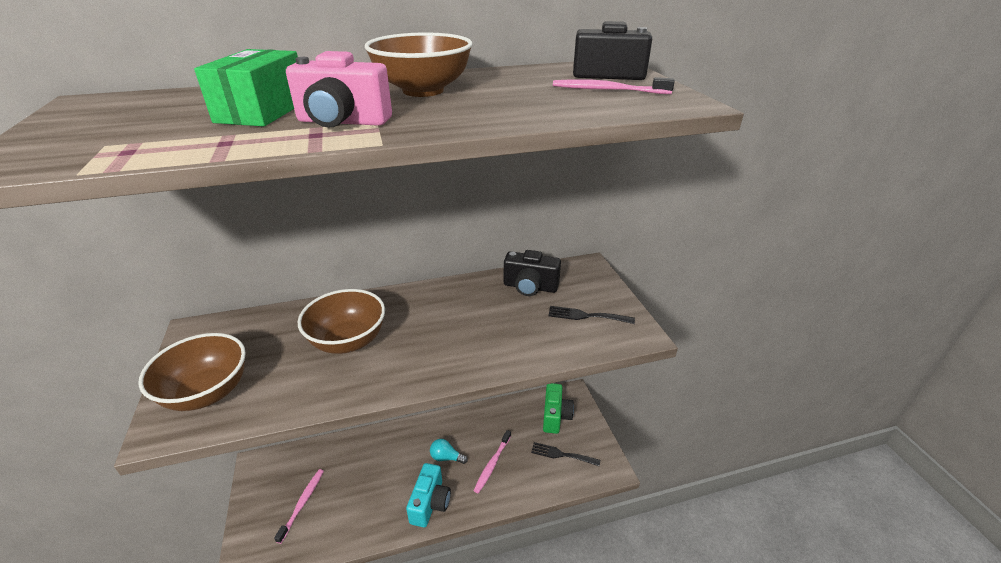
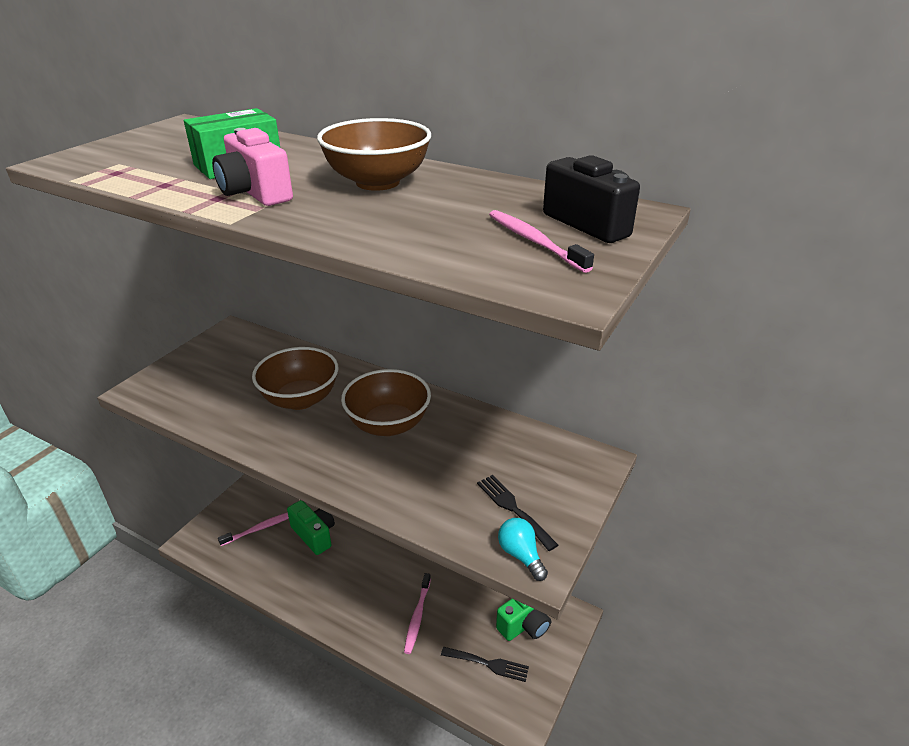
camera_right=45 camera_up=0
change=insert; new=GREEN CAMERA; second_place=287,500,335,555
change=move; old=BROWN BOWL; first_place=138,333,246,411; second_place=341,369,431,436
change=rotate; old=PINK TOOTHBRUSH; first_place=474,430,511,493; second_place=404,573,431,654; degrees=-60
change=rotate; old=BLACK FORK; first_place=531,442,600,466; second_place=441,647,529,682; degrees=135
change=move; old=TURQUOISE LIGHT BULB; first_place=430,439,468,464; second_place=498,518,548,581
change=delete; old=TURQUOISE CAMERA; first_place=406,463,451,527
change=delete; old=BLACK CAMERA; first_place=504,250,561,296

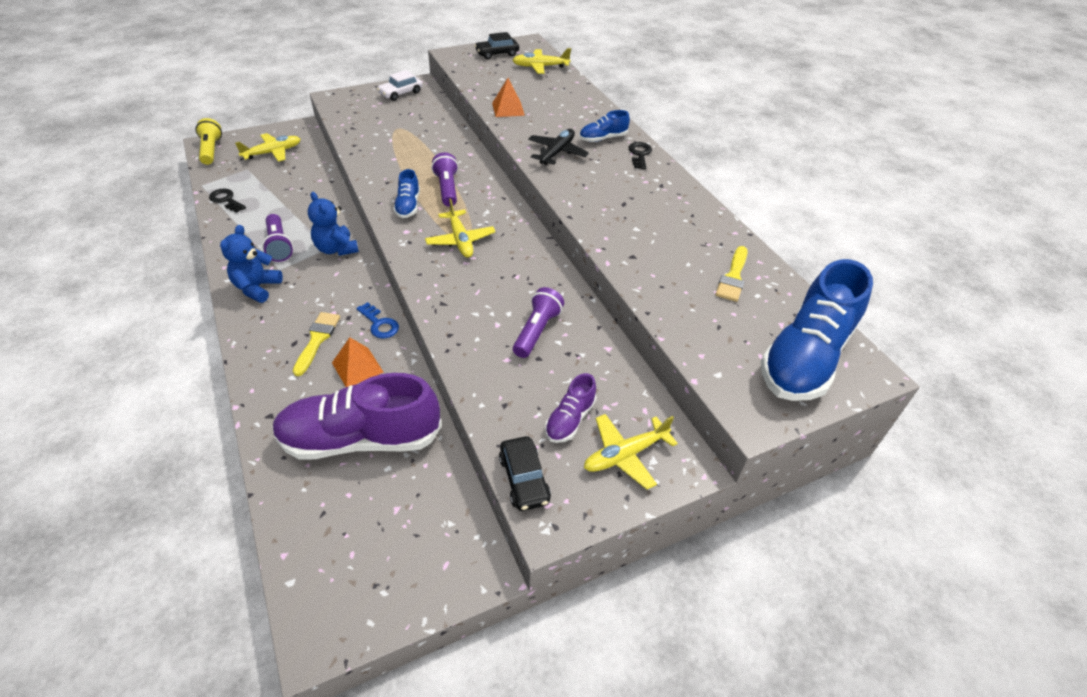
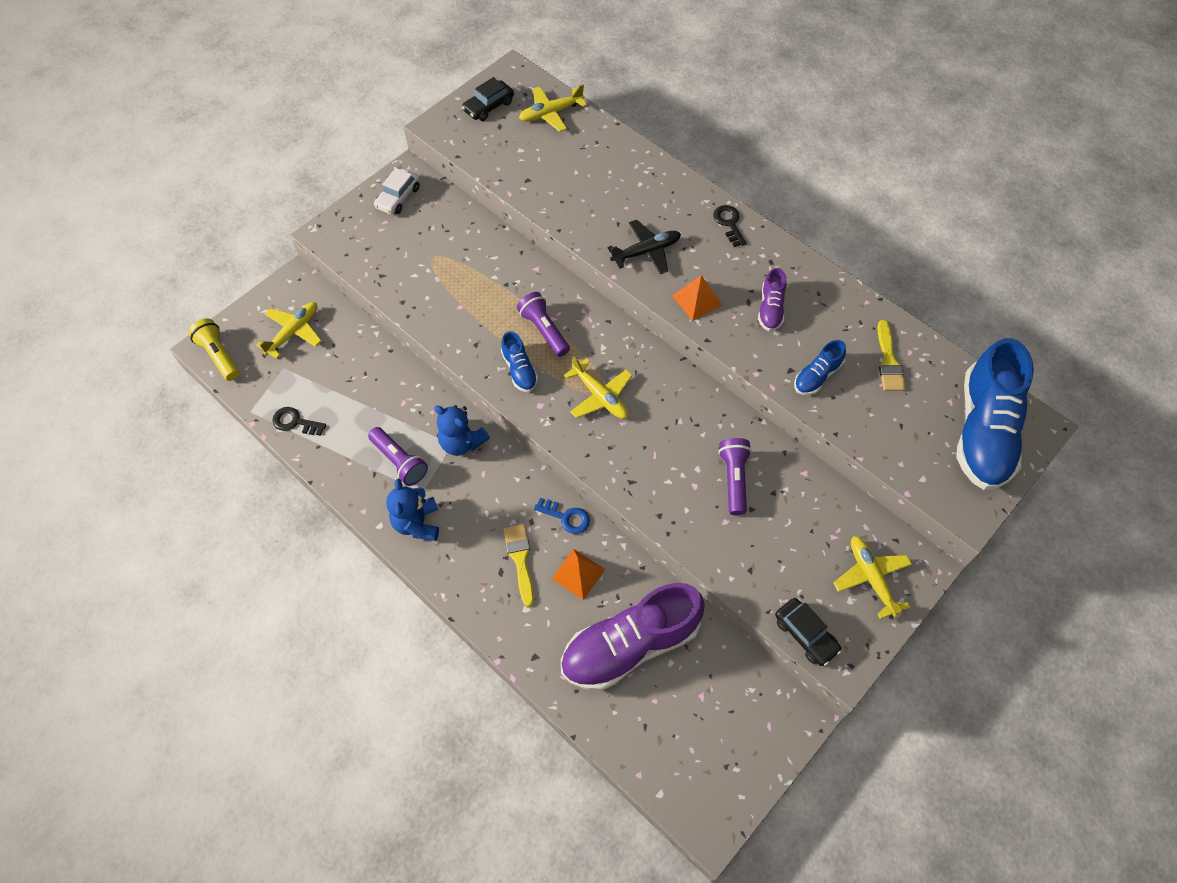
camera_right=-20 camera_up=15
change=rotate; old=BLACK PLANE; first_place=528,129,589,165; second_place=607,220,681,274; degrees=60
change=move; old=ORANGE PYRAMID; first_place=492,78,525,117; second_place=672,275,722,321
change=move; old=PURPLE SHOE; first_place=545,373,597,443; second_place=758,268,786,331
change=move; old=BLUE SHOE; first_place=579,110,630,142; second_place=794,340,846,395
change=rotate; old=YELLOW PLANE; first_place=584,414,678,490; second_place=834,536,912,619; degrees=120

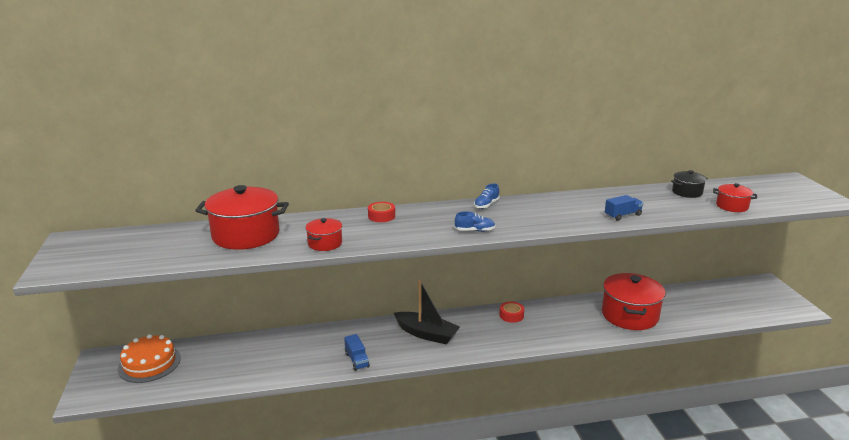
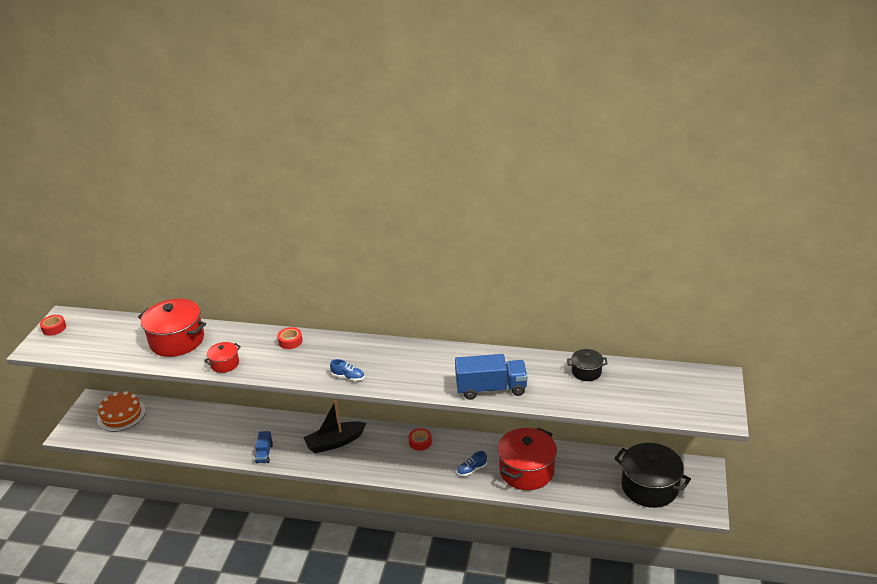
camera_right=25 camera_up=10
change=insert; new=RED TAPE; second_place=40,315,66,336
change=rotate; old=BLACK BOAT; first_place=394,280,460,344; second_place=303,400,366,453; degrees=105
change=resize; old=BLUE TRUCK; first_place=605,195,644,221; second_place=455,354,528,400; factor=1.91
change=move; old=BLUE SHOE; first_place=474,183,500,209; second_place=457,451,487,476
change=insert; new=BLACK POT; second_place=614,443,691,508
change=delete; old=RED POT; first_place=713,183,757,212

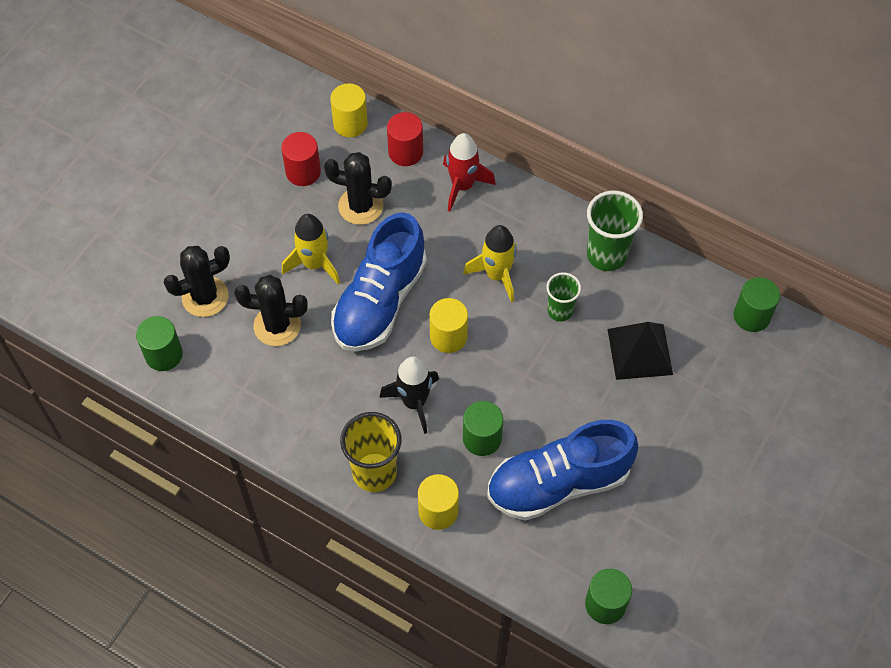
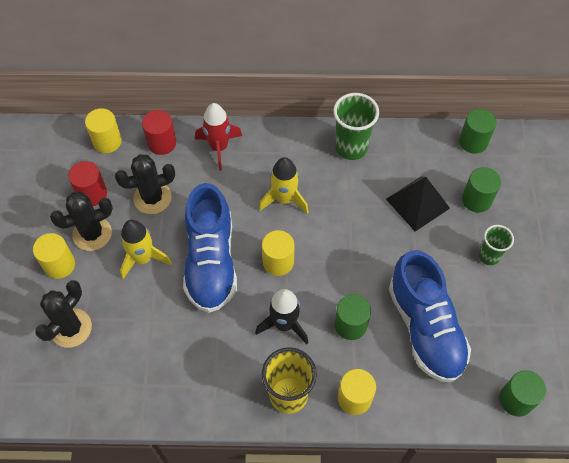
camera_right=-30 camera_up=0
change=insert; new=YELLOW CYLINDER; second_place=33,233,75,279
change=move; old=BLACK CACTUS; first_place=234,275,308,346; second_place=50,192,113,251
change=rotate; old=BLUE SHOE; first_place=487,420,639,521; second_place=389,250,471,382; degrees=-60
change=move; old=GREEN CYLINDER; first_place=136,316,183,371; second_place=462,167,501,213
change=move; old=GREEN CUP; first_place=546,272,581,322; second_place=479,225,514,265

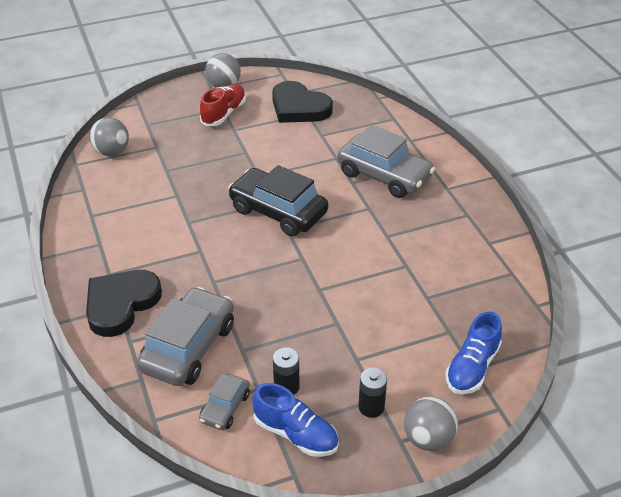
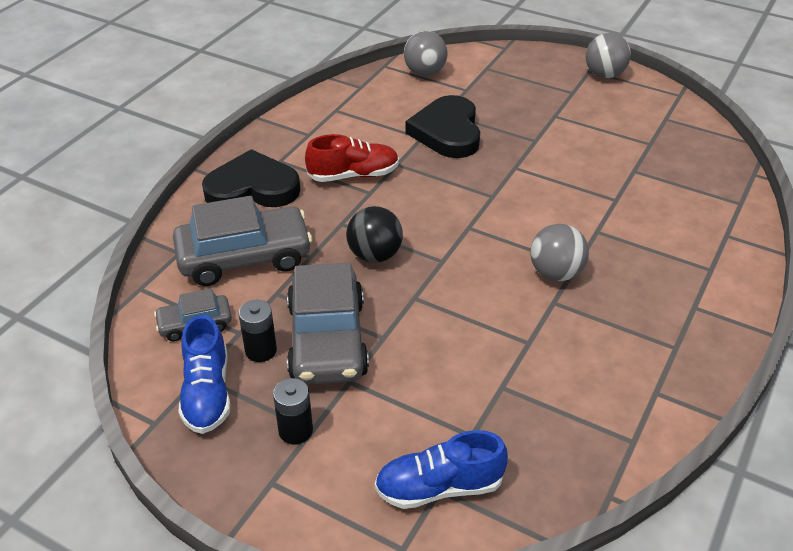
camera_right=50 camera_up=0
change=move; old=GREY CAR; first_place=338,125,435,198; second_place=287,263,369,384
change=move; old=RED SHOE; first_place=200,84,246,126; second_place=305,134,399,182
change=insert; new=BLACK BALL; second_place=346,206,403,263
change=move; old=BLACK HEART; first_place=272,81,333,123; second_place=405,95,480,158
change=move; old=GREY BALL; first_place=404,397,458,451; second_place=530,224,589,281
change=delete; old=BLACK CAR; first_place=228,165,328,237

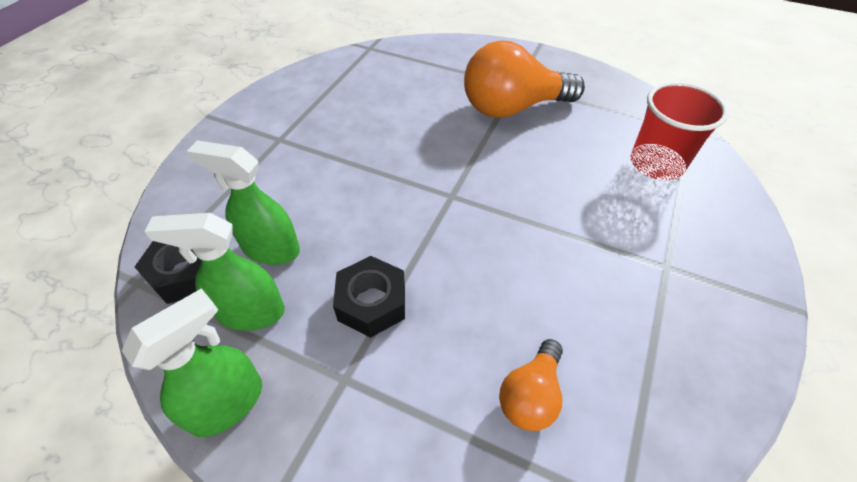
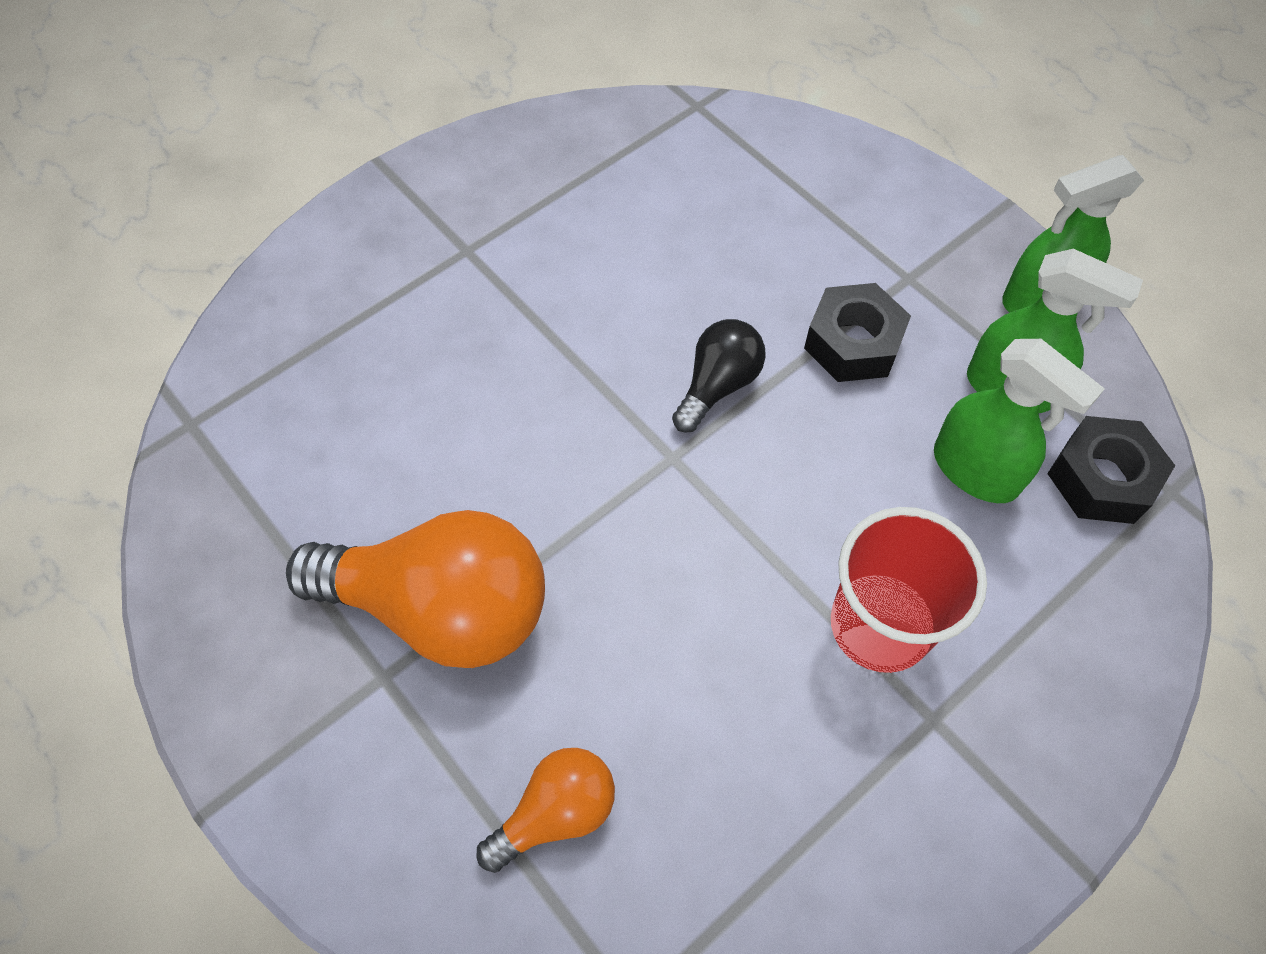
camera_right=-155 camera_up=10
change=move; old=ORANGE LIGHT BULB; first_place=499,339,563,431; second_place=476,748,615,873
change=insert; new=BLACK LIGHT BULB; second_place=672,319,766,433
change=move; old=RED CUP; first_place=631,82,728,180; second_place=831,507,987,673

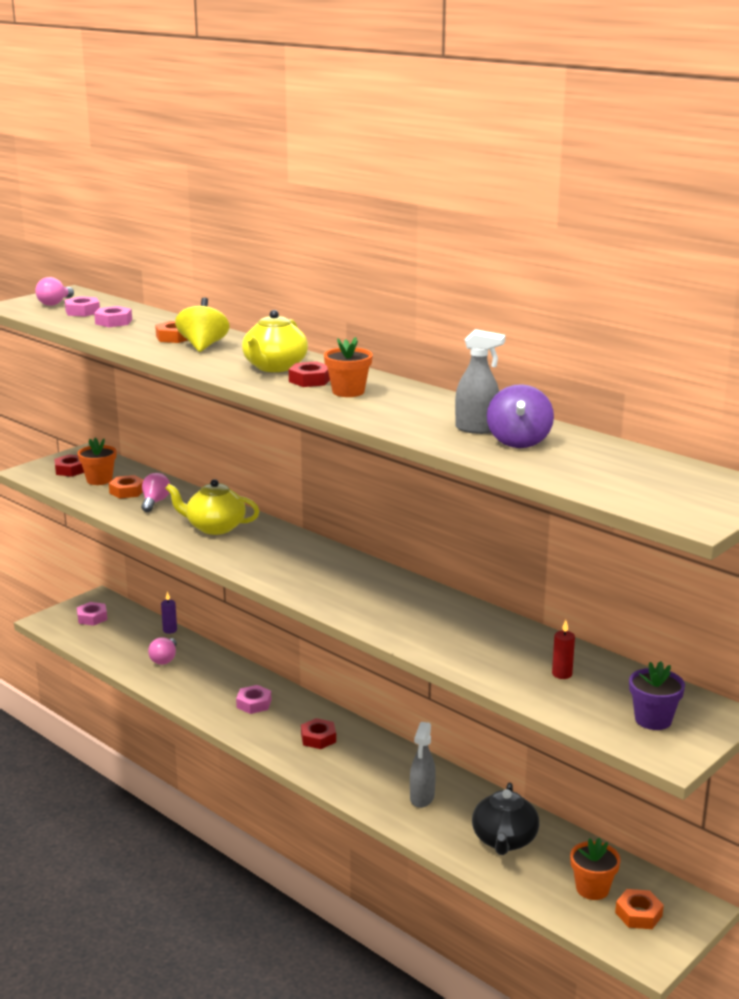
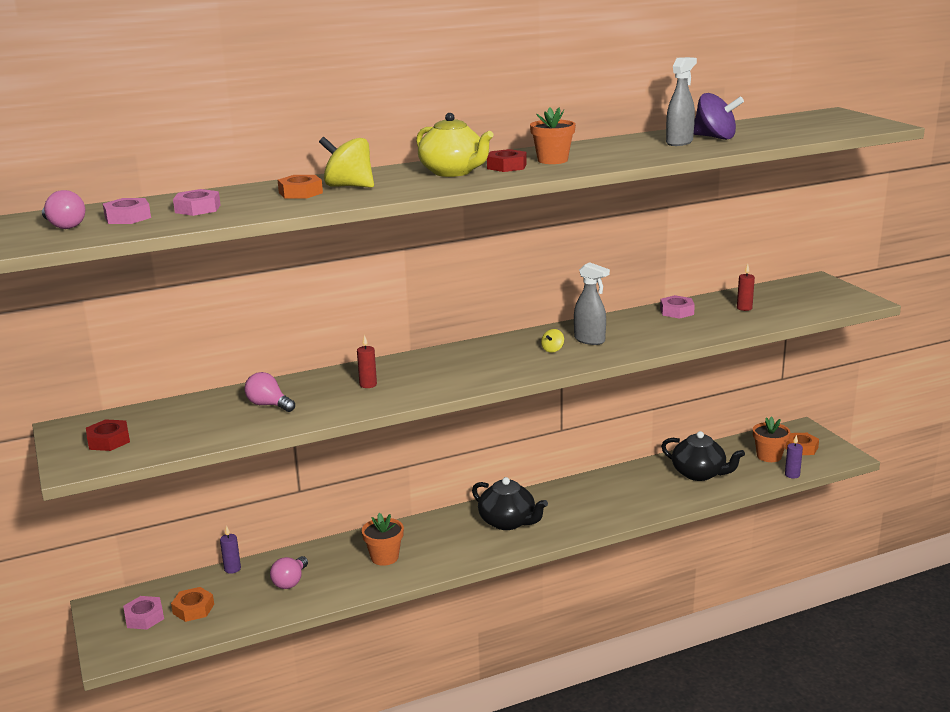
camera_right=-65 camera_up=0
change=move; old=ORANGE NUT; first_place=109,475,144,498; second_place=171,587,214,622
change=rotate; old=PINK LIGHT BULB; first_place=148,637,177,665; second_place=270,556,308,589; degrees=75
change=replace; old=YELLOW TEAPOT; new=RED CANDLE; first_place=165,479,259,535; second_place=357,335,377,388
change=move; old=ORANGE FLOWER POT; first_place=78,438,116,485; second_place=362,513,404,566
change=replace; old=RED NUT; new=BLACK TEAPOT; first_place=301,718,336,749; second_place=472,477,548,530
change=insert; new=YELLOW SPINNING TOP; second_place=541,329,564,353
change=move; old=GREY SPRAY BOTTLE; first_place=410,722,436,808; second_place=574,262,610,345
change=move; old=PINK NUT; first_place=236,685,271,714; second_place=660,295,695,319
change=insert; new=PURPLE CANDLE; second_place=785,435,803,478
change=delete; old=PURPLE FLOWER POT; first_place=629,661,685,730

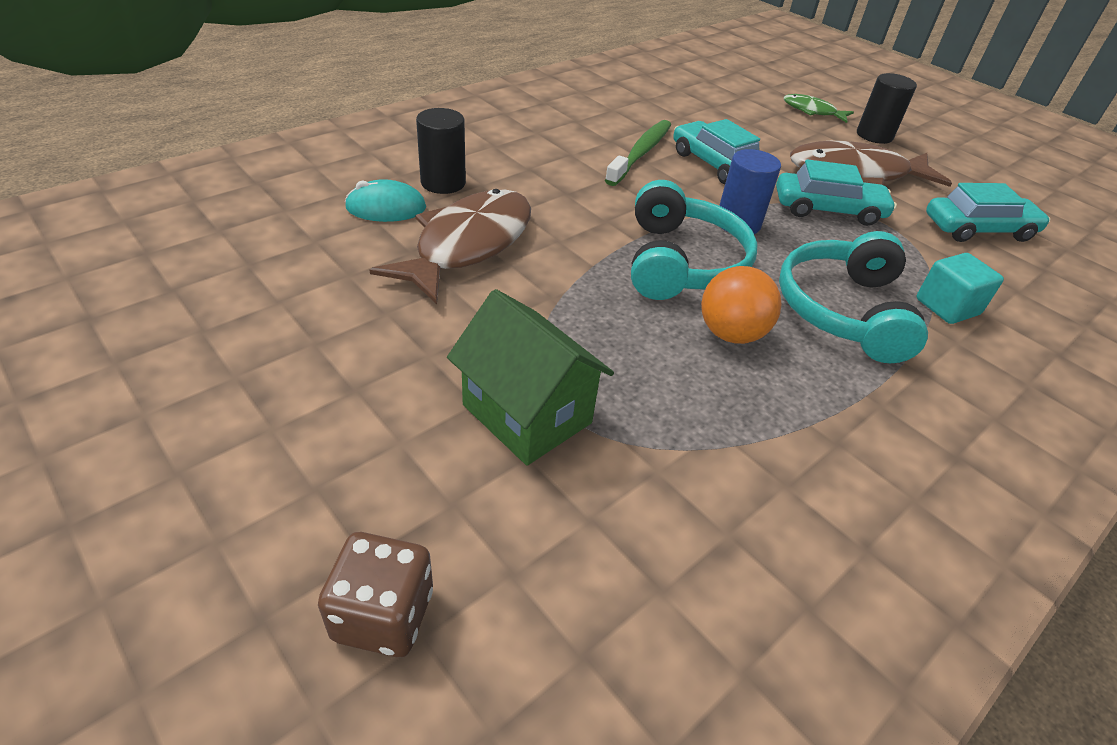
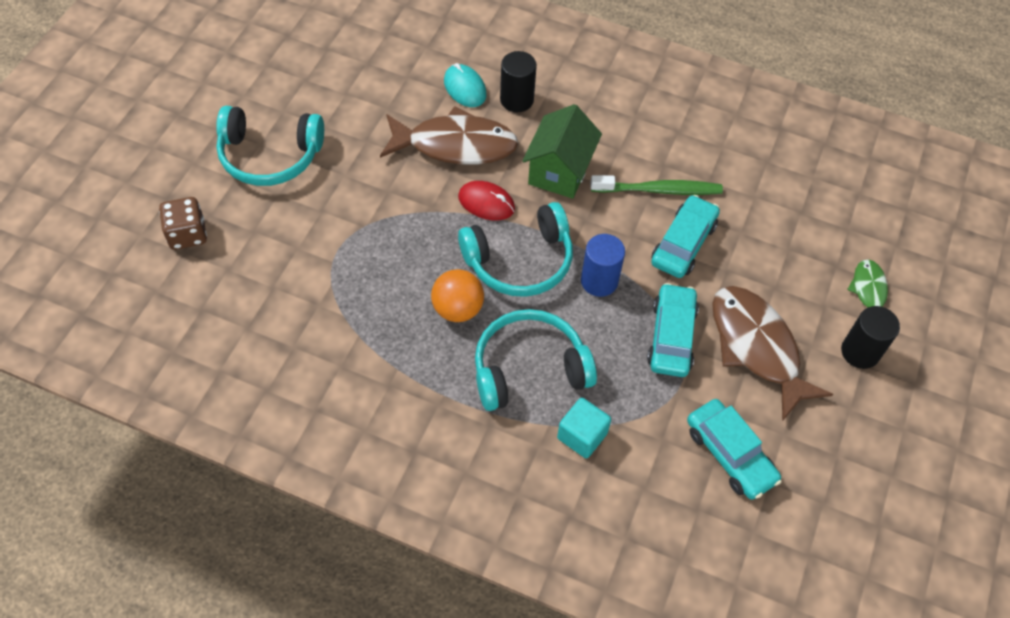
camera_right=65 camera_up=15
change=insert; new=TURQUOISE HEADPHONES; second_place=216,106,324,186
change=insert; new=RED MOUSE; second_place=458,181,515,220
change=move; old=GREEN HOUSE; first_place=447,289,614,466; second_place=522,104,602,199
change=rotate; old=TURQUOISE CAR; first_place=776,159,897,226; second_place=647,283,699,377; degrees=-150

